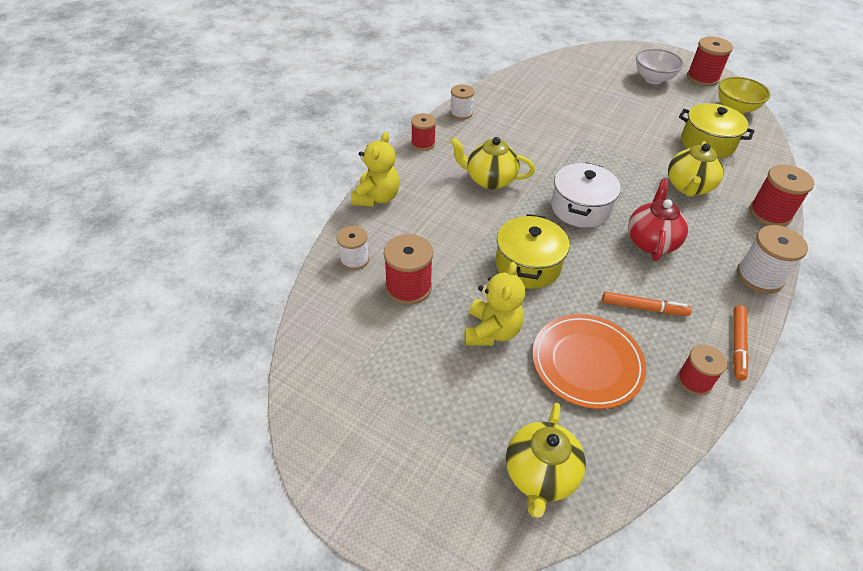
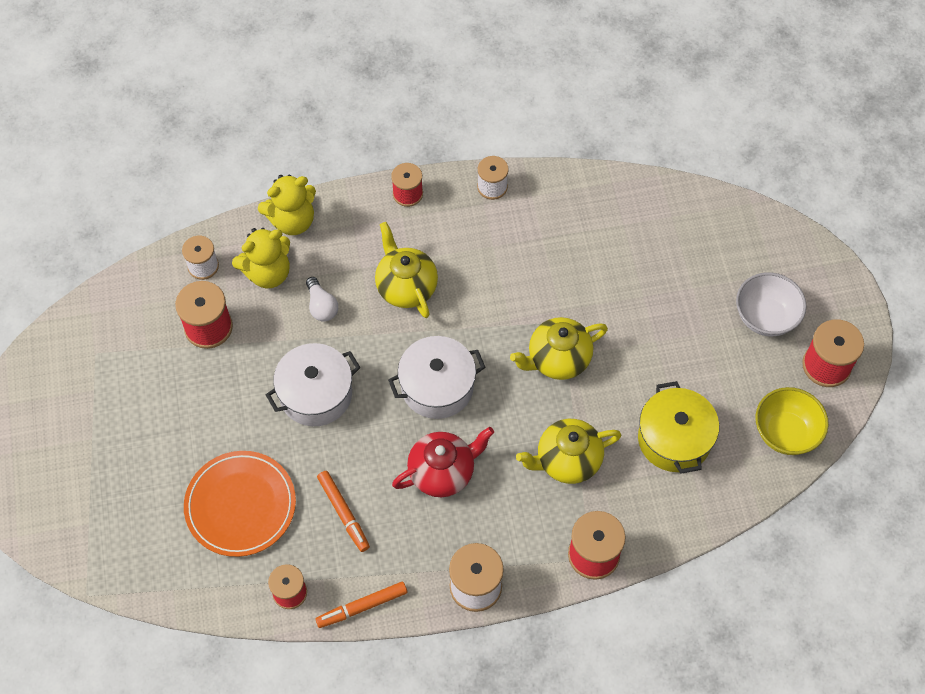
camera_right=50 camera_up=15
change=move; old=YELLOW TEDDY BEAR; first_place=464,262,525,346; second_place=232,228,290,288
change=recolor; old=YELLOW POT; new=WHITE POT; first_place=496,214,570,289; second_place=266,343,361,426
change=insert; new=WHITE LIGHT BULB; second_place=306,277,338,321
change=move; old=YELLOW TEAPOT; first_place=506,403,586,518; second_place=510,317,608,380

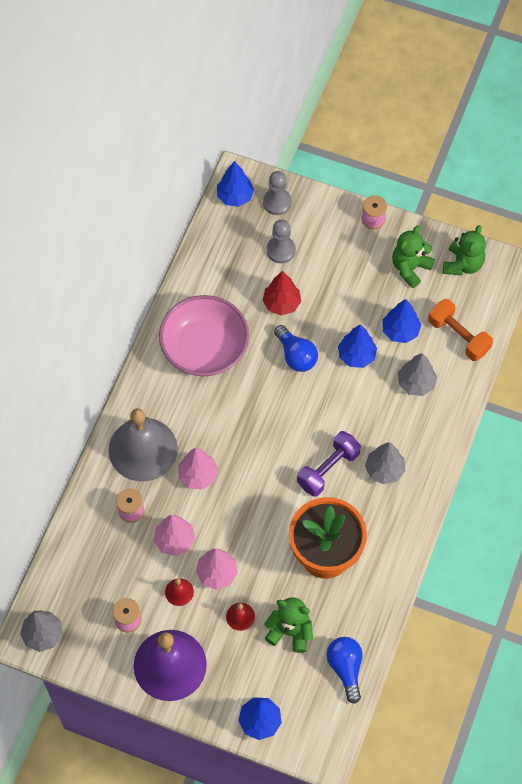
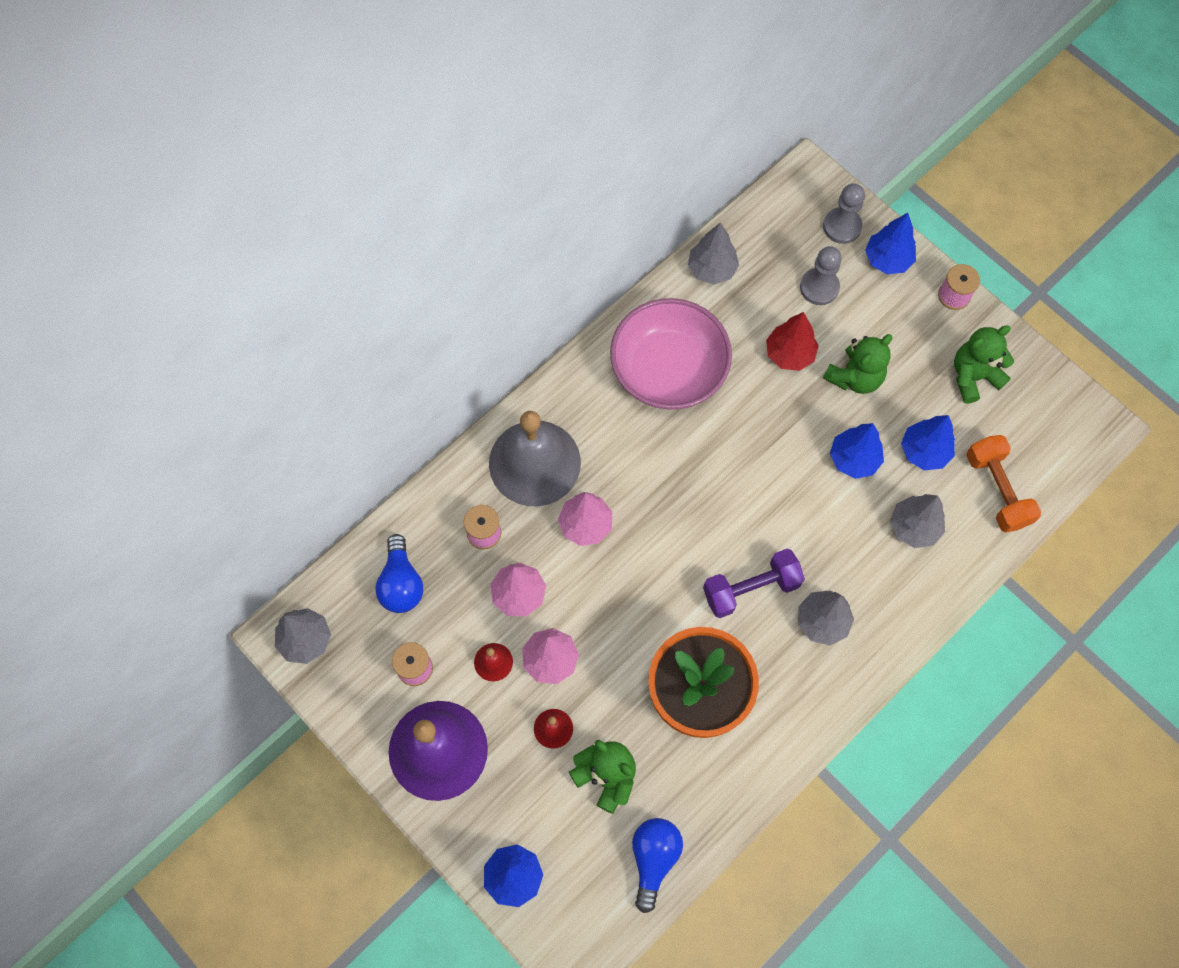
camera_right=25 camera_up=5
change=move; old=BLUE LIGHT BULB; first_place=274,325,318,372; second_place=375,534,423,613
change=insert; new=GREY TREE; second_place=688,223,739,285
change=move; old=GREEN TEDDY BEAR; first_place=443,225,486,276; second_place=823,334,892,394
change=move; old=BLUE TREE; first_place=217,161,254,207; second_place=865,213,916,274

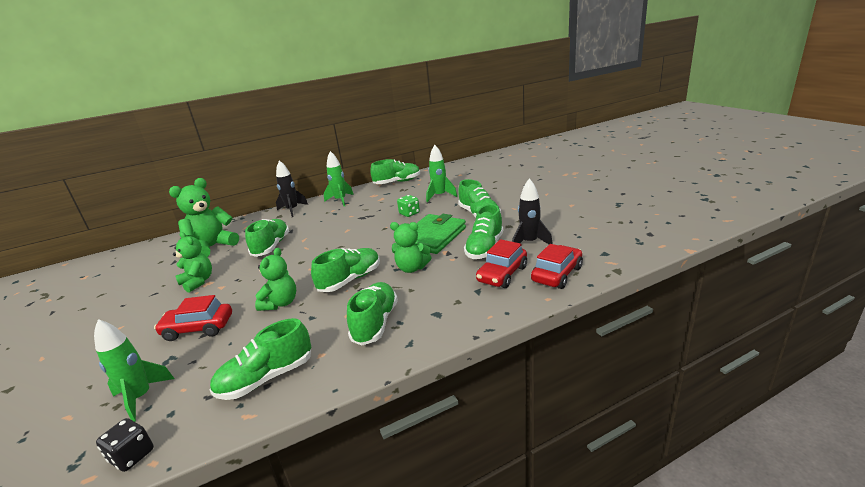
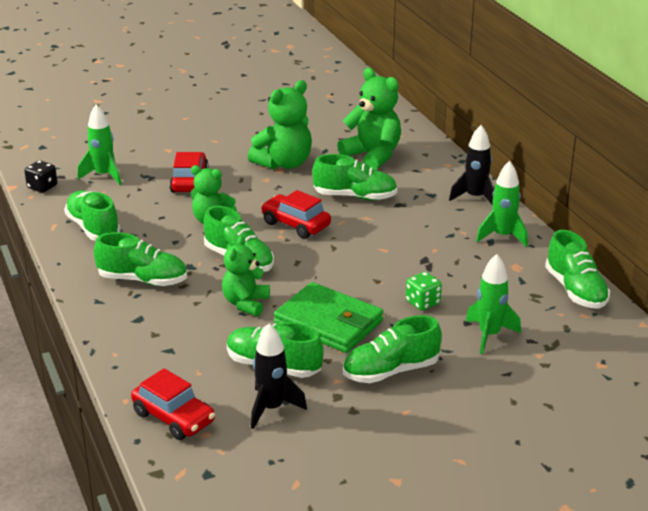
camera_right=90 camera_up=5
change=resize; old=GREEN TEDDY BEAR; first_place=173,232,212,293; second_place=248,80,312,170; factor=1.51
change=move; old=RED CAR; first_place=476,239,527,288; second_place=261,190,331,239

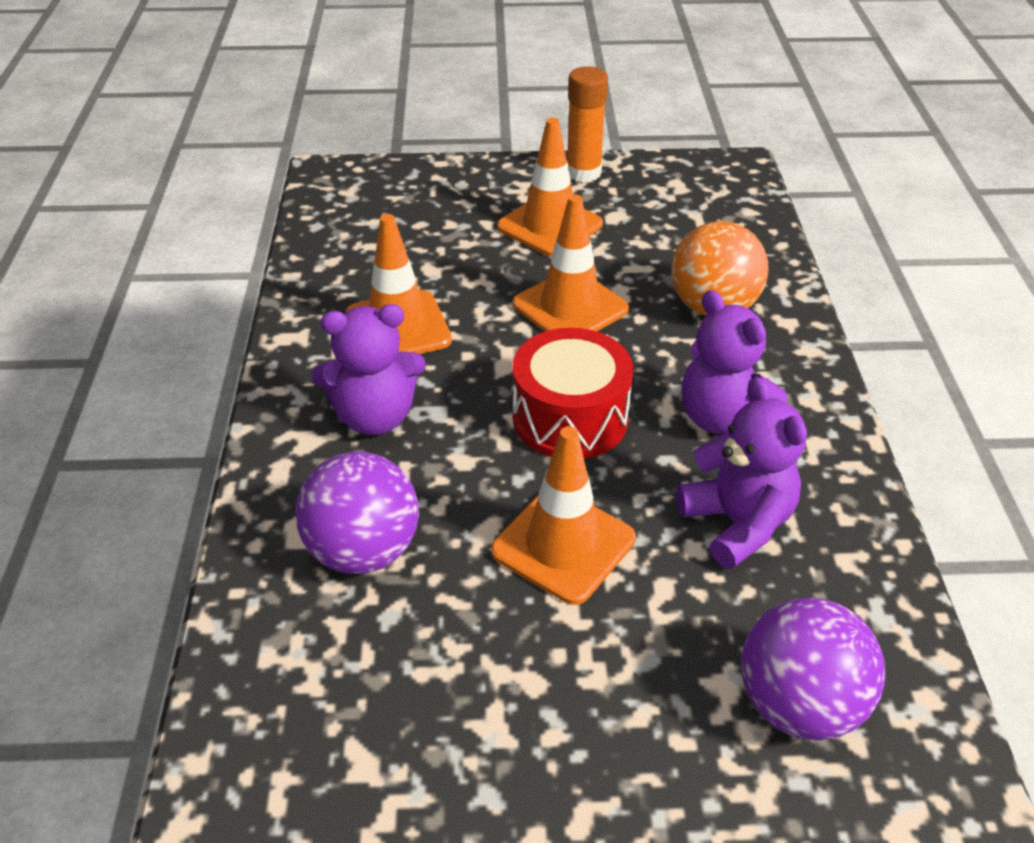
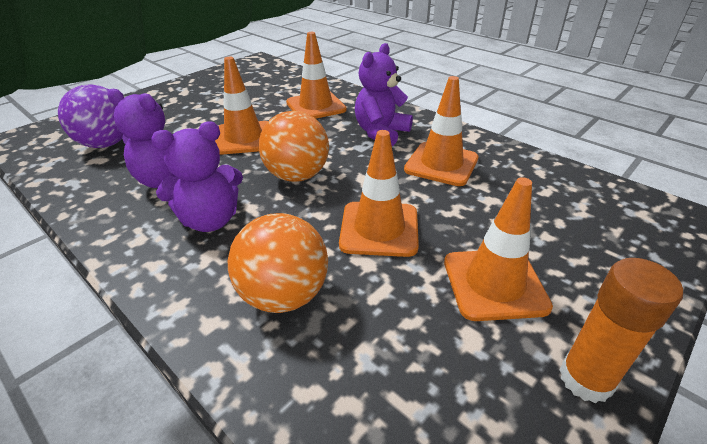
camera_right=135 camera_up=-5
change=rotate; old=PURPLE TEDDY BEAR; first_place=682,290,788,434; second_place=151,121,243,232; degrees=150
change=replace; old=RED DRUM; new=ORANGE BALL; first_place=512,328,633,459; second_place=259,111,329,182
change=replace; old=PURPLE BALL; new=ORANGE TRAFFIC CONE; first_place=296,451,419,574; second_place=286,32,347,119

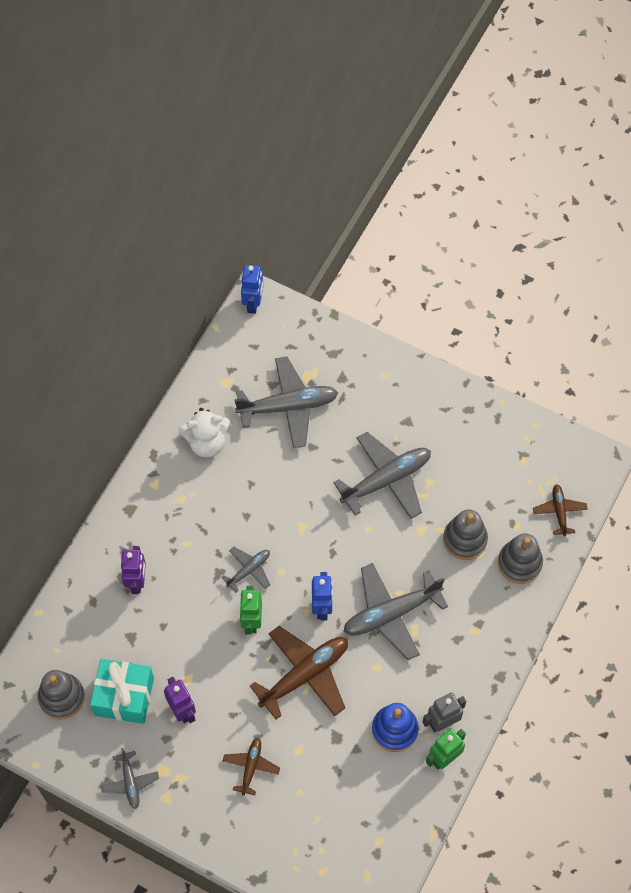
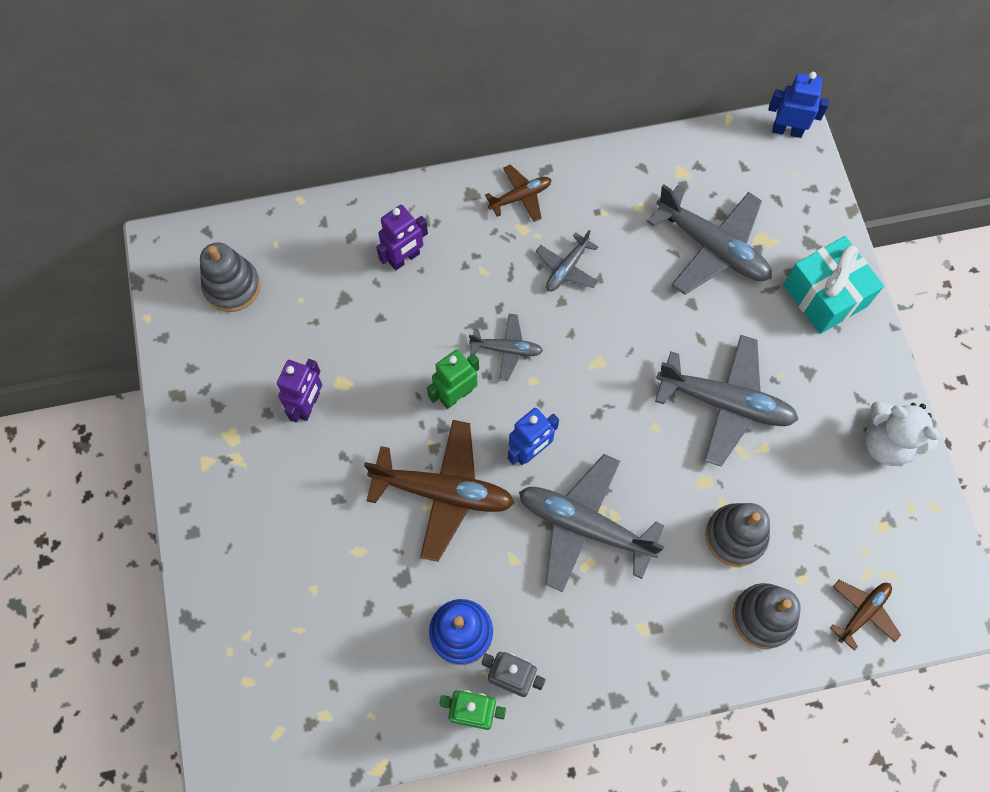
camera_right=50 camera_up=5
change=move; old=BROWN PLANE; first_place=222,738,280,796; second_place=485,164,552,222
change=move; old=GREY PLANE; first_place=101,748,159,809; second_place=536,230,599,291
change=rotate; old=BLUE ROBOT; first_place=241,265,263,314; second_place=768,72,829,138; degrees=-135
change=move; old=TURQUOISE GIFT; first_place=90,659,154,724; second_place=783,236,884,334
change=move; old=WHITE TEDDY BEAR; first_place=178,408,230,458; second_place=866,401,940,466

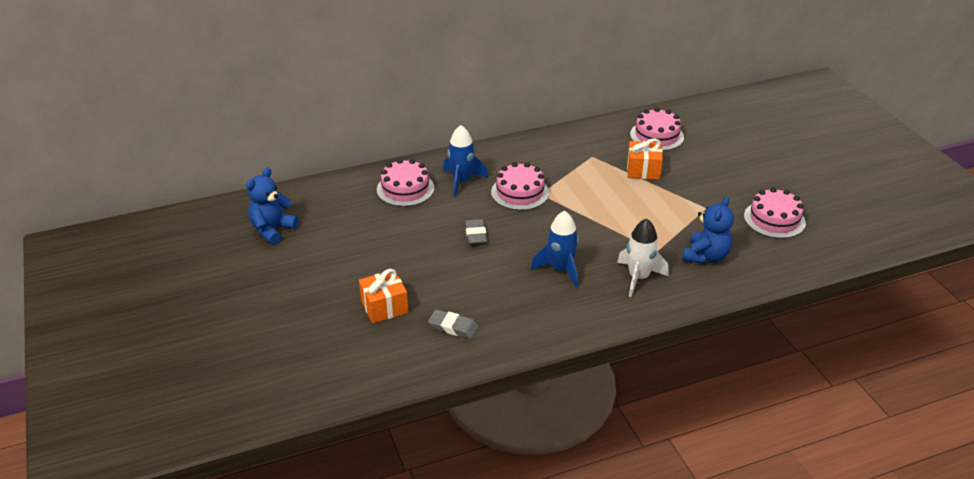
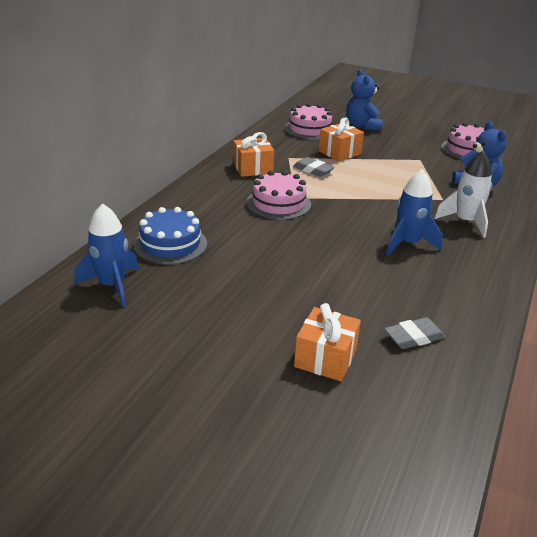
camera_right=-45 camera_up=-5
change=move; old=BLUE ROCKET; first_place=443,125,488,197; second_place=74,203,139,307
change=recolor; old=PINK CAKE; new=BLUE CAKE; first_place=377,159,434,207; second_place=134,207,207,265
change=insert; new=ORANGE GIFT; second_place=233,132,274,177
change=move; old=GREY ERASER; first_place=465,219,487,245; second_place=293,157,335,177
change=move; old=BLUE TEDDY BEAR; first_place=246,167,299,245; second_place=346,69,383,131

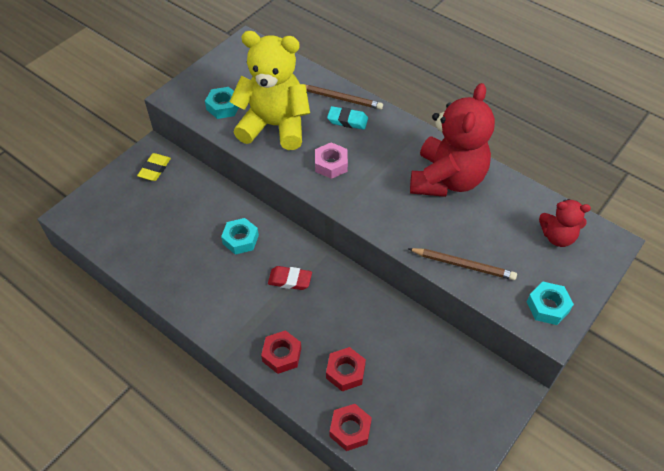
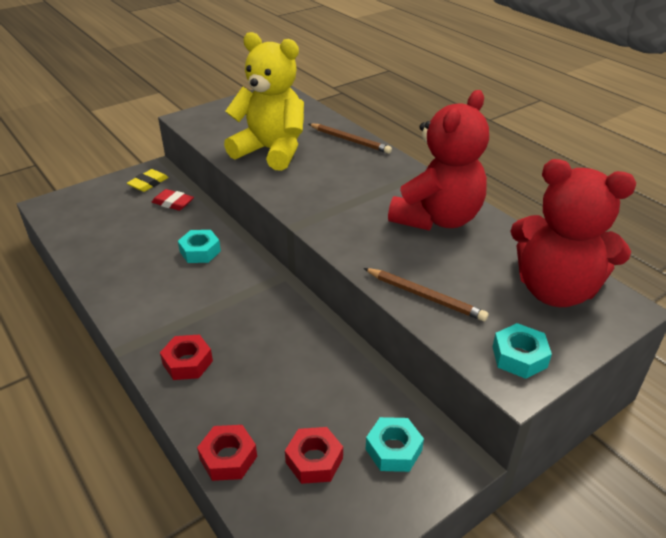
camera_right=15 camera_up=-15
change=move; old=RED ERASER; first_place=268,266,312,290; second_place=152,189,194,211
change=move; old=RED NUT; first_place=326,347,366,391; second_place=285,427,343,484
change=move; old=TURQUOISE NUT; first_place=205,87,239,119; second_place=366,417,424,472
change=resize; old=RED TEDDY BEAR; first_place=539,199,591,247; second_place=510,159,636,307; factor=1.95
change=delete; old=PINK NUT; first_place=315,142,348,179
change=delete; old=TURQUOISE ERASER; first_place=327,106,368,130

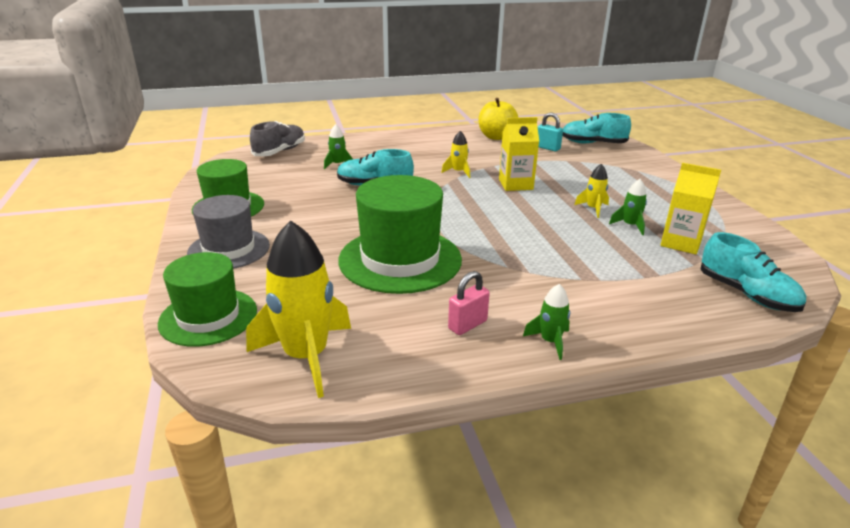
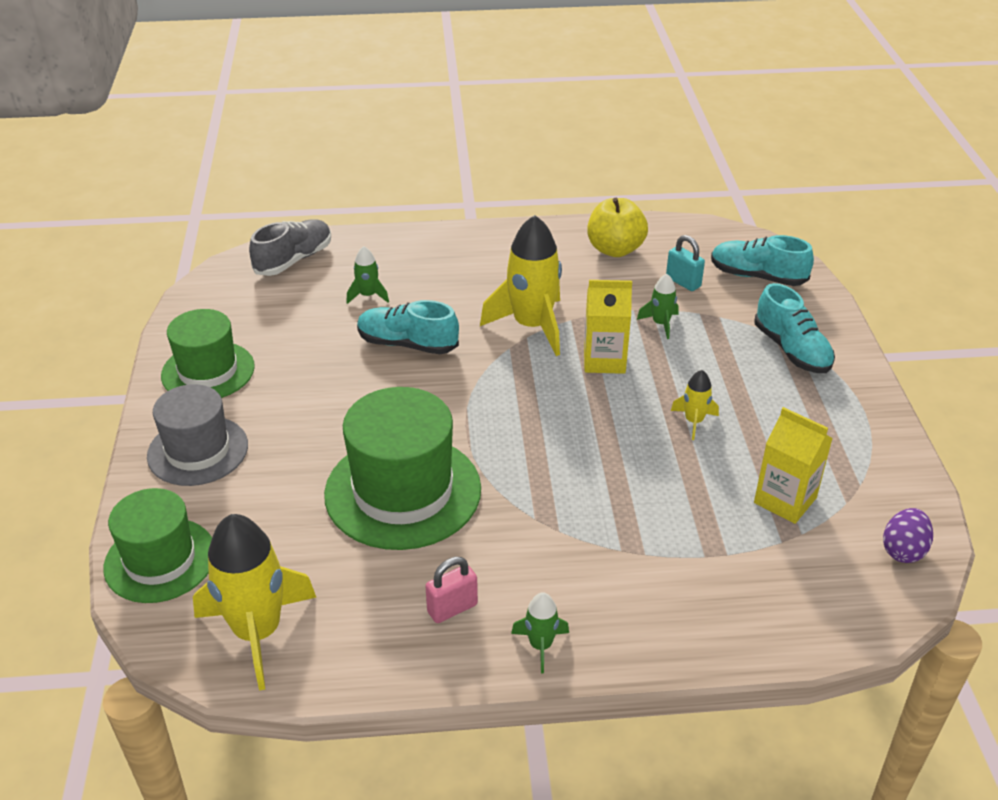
camera_right=10 camera_up=10
change=resize; old=YELLOW ROCKET; first_place=441,131,470,178; second_place=480,215,562,356; factor=2.12
change=move; old=GREEN ROCKET; first_place=609,179,647,235; second_place=637,274,679,339
change=move; old=TURQUOISE SHOE; first_place=701,232,806,312; second_place=755,283,835,373
change=insert; new=PURPLE EGG; second_place=883,508,933,563

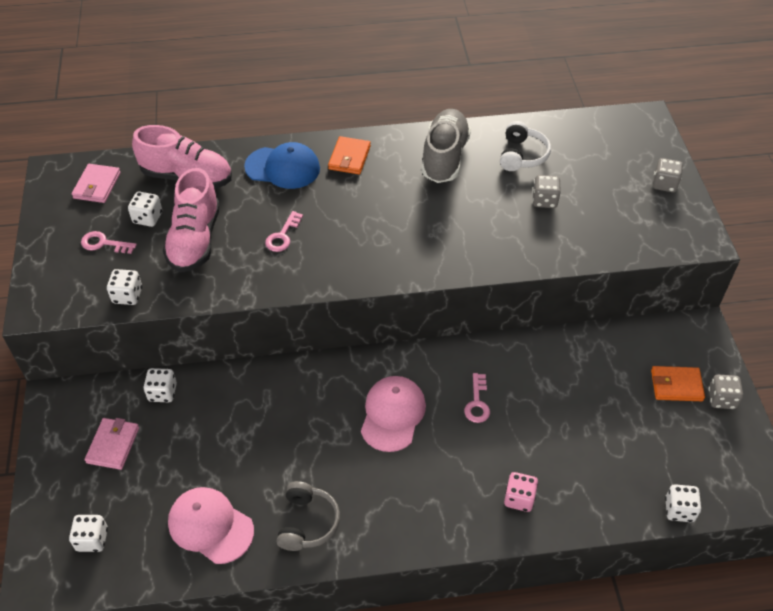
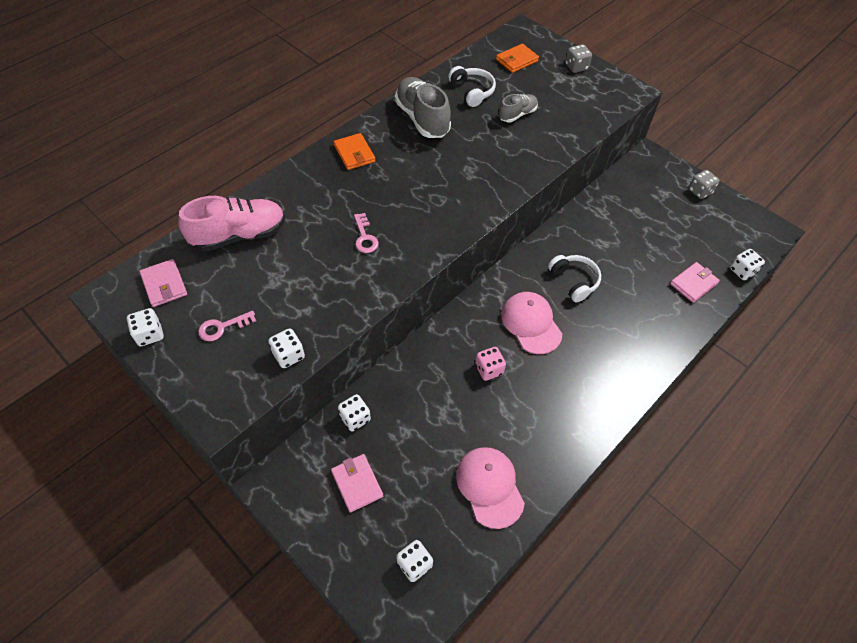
camera_right=-40 camera_up=5
change=move; old=WHITE DICE; first_place=128,192,162,227; second_place=127,308,164,346
change=rotate; old=PINK CAP; first_place=168,487,254,564; second_place=456,447,525,529; degrees=75
change=move; old=PINK DICE; first_place=504,472,538,512; second_place=475,347,506,381
change=move; old=ORANGE WALLET; first_place=651,366,705,401; second_place=496,44,539,73
change=replace; old=GREY DICE; new=GREY SHOE; first_place=533,175,561,208; second_place=499,94,538,122
change=replace; old=PINK KEY; new=WHITE HEADPHONES; first_place=464,373,490,423; second_place=548,255,601,302
change=insert; new=PINK WALLET; second_place=670,262,720,303
change=delete; old=PINK SHOE; first_place=163,168,220,272
change=delete; old=BLUE CAP; first_place=244,142,320,189
change=delete; old=GREY HEADPHONES; first_place=277,481,340,551

